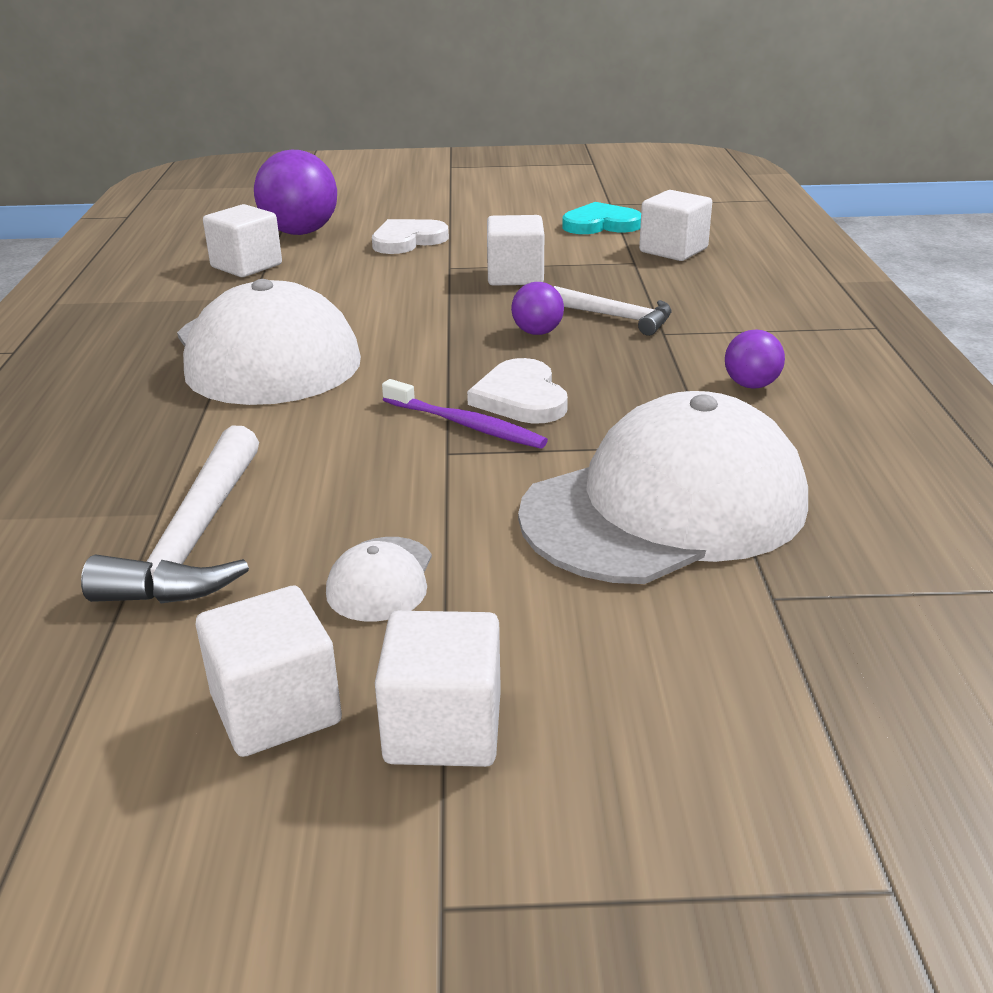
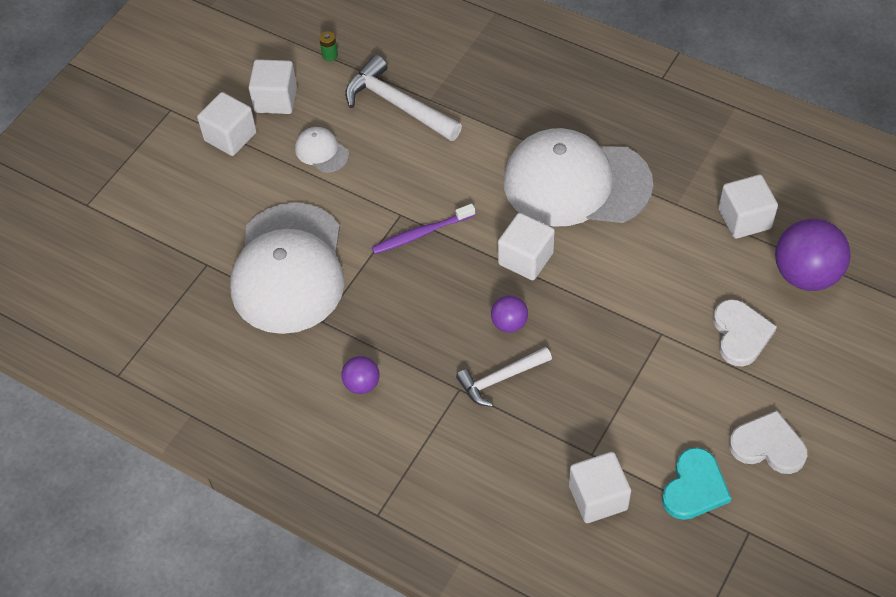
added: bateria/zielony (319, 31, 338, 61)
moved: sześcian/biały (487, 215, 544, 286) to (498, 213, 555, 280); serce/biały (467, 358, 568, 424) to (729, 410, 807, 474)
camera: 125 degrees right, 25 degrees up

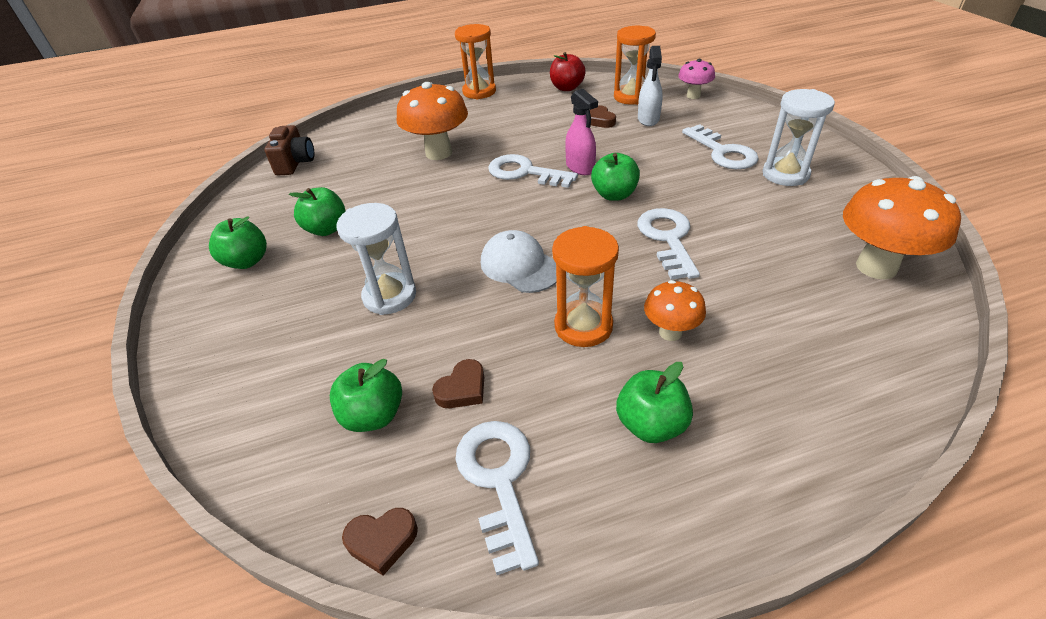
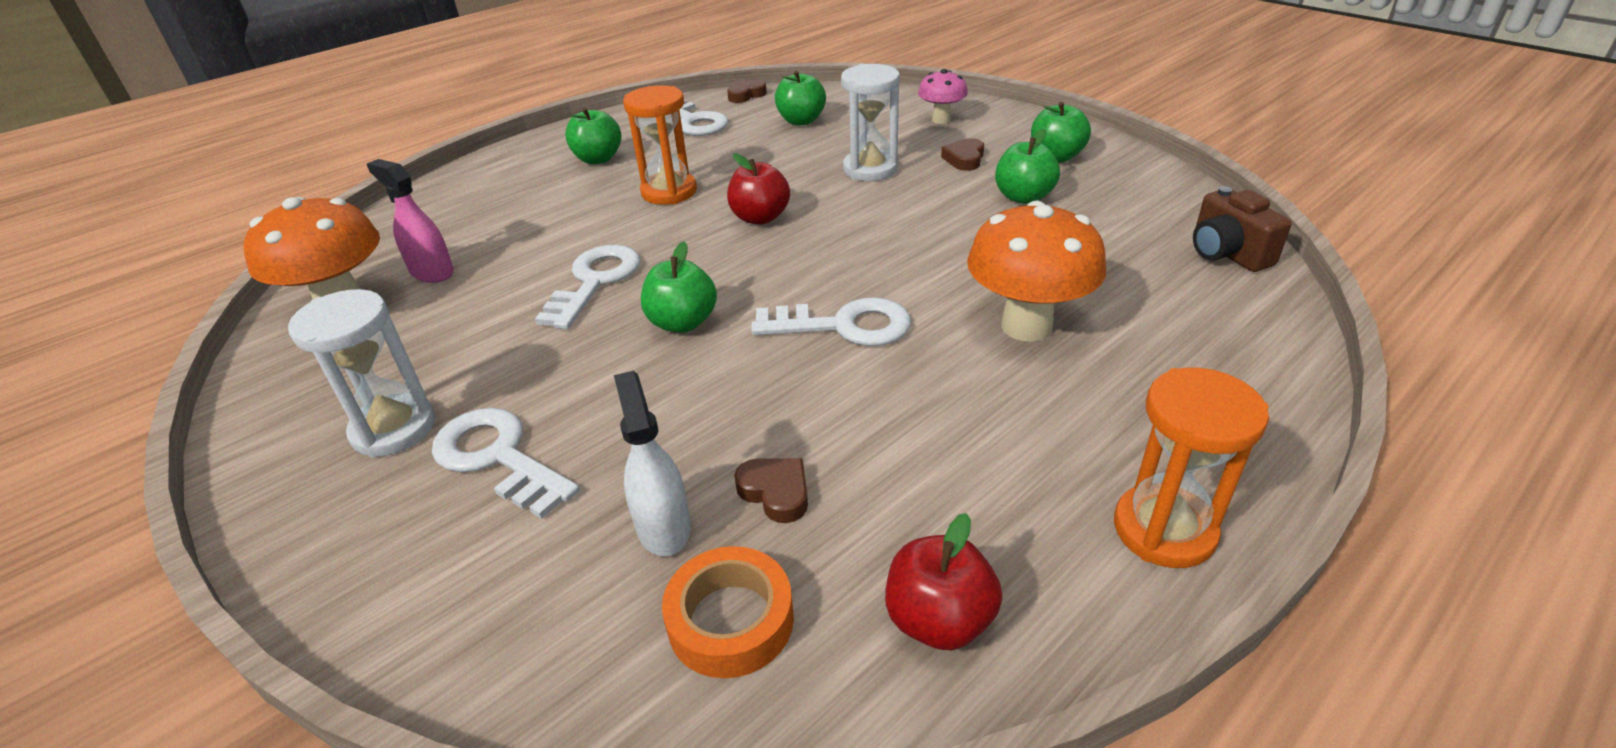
removed: grzyb/pomarańczowy (644, 280, 706, 341)
moved: spryskiwacz/różowy (565, 89, 598, 175) to (367, 159, 454, 283); grzyb/różowy (678, 59, 715, 99) to (918, 69, 968, 124); serce/brązowy (432, 359, 484, 408) to (941, 138, 984, 171)
replaced: klepsydra/pomarańczowy (614, 26, 656, 105) to taśma klejąca/pomarańczowy (662, 546, 794, 678); czapka/biały (481, 230, 557, 293) to jabłko/czerwony (727, 153, 790, 225)
turned: klucz/biały (637, 208, 700, 280) = (535, 245, 640, 329) 135 degrees counterclockwise
camera: 155 degrees right, 5 degrees down

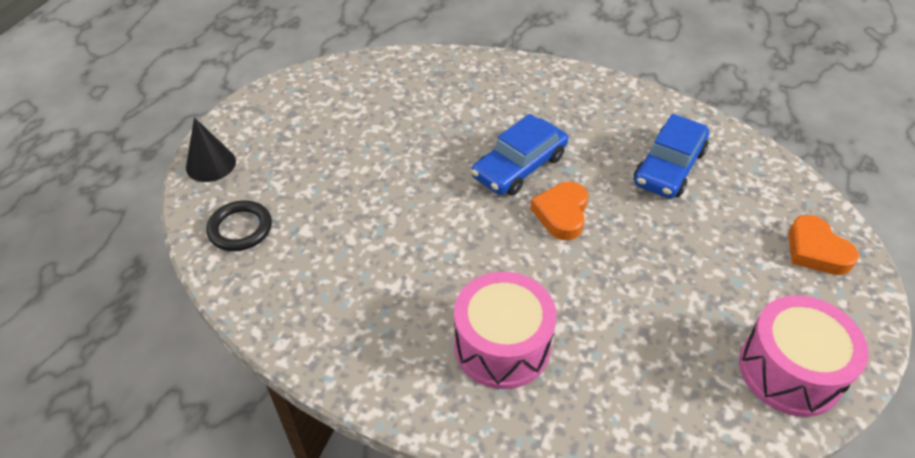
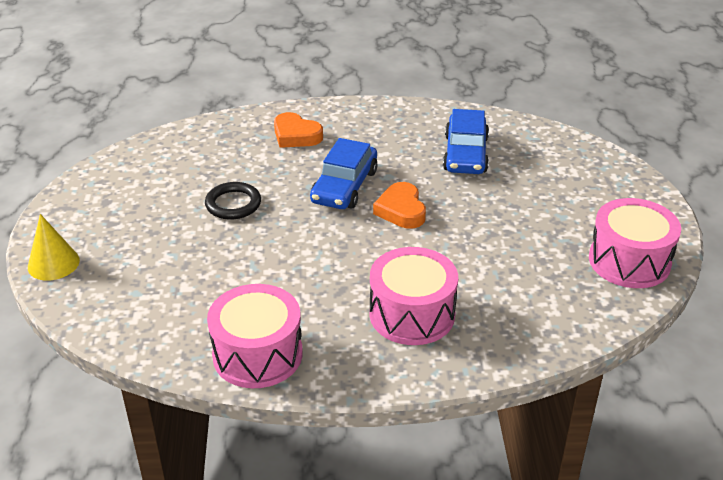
added: bęben/różowy (207, 284, 303, 388)
moved: pierścień/czarny (207, 200, 272, 251) to (205, 182, 261, 220); serce/pomarańczowy (788, 215, 859, 275) to (274, 112, 323, 148)
recoloured: stożek/czarny (186, 117, 236, 182) to stożek/żółty (28, 214, 80, 281)
camera: 25 degrees left, 10 degrees down

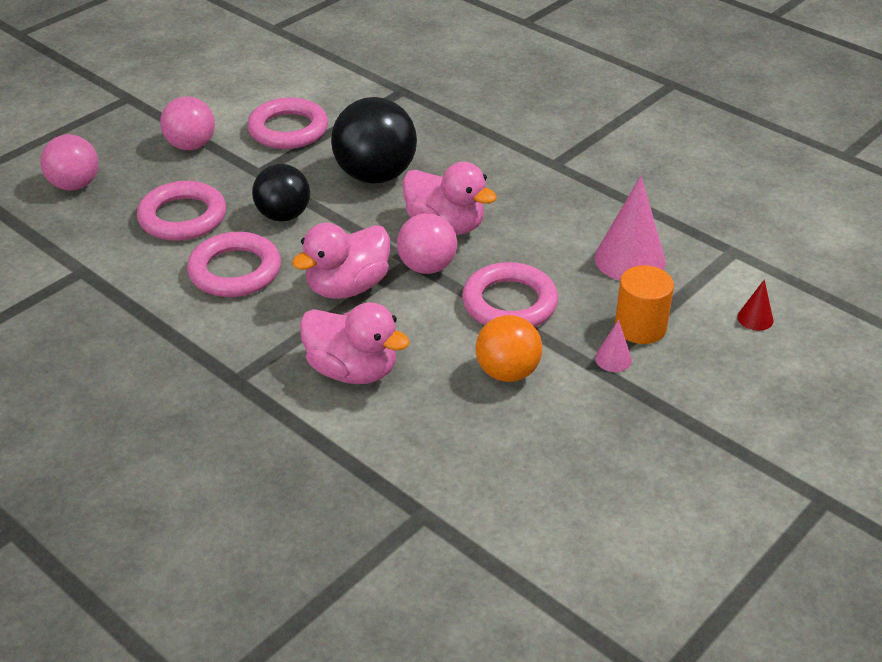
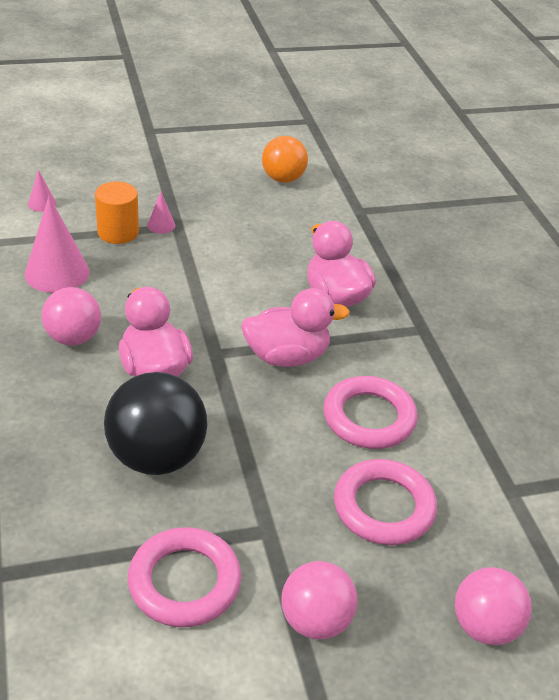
removed: piłka/czarny (252, 164, 310, 221); pierścień/różowy (462, 262, 558, 327)
moved: piłka/różowy (397, 213, 457, 274) to (42, 287, 101, 345); piłka/pomarańczowy (476, 315, 542, 382) to (262, 136, 308, 183)
recoloured: stożek/czerwony (737, 279, 773, 331) to stożek/różowy (28, 170, 56, 212)
camera: 150 degrees left, 0 degrees up

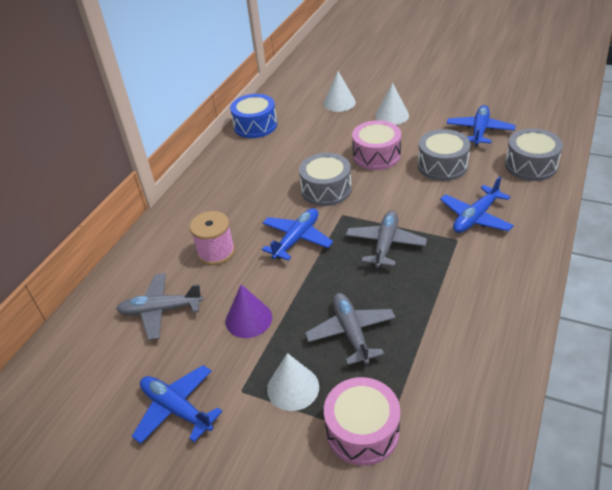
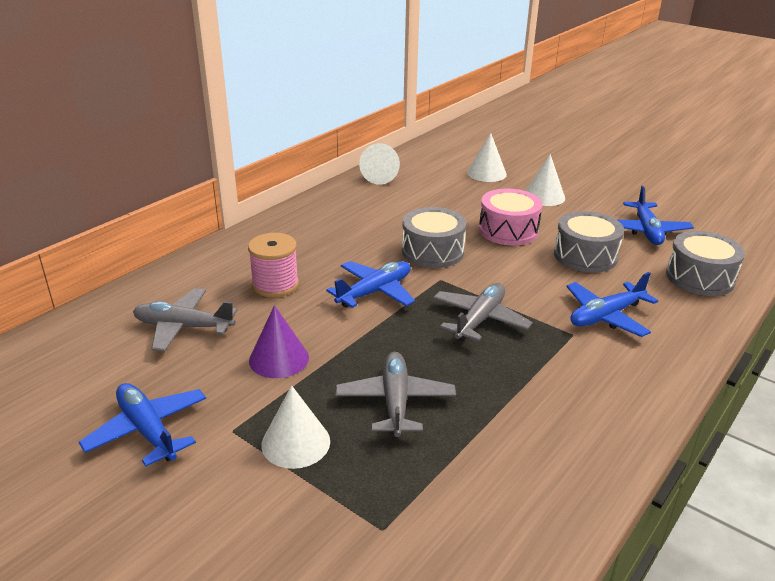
removed: bęben/różowy (324, 377, 400, 466)
replaced: bęben/niebieski (230, 94, 277, 138) to stożek/biały (359, 143, 400, 185)
turned: samolot/niebieski (446, 105, 516, 146) = (616, 186, 694, 245) 150 degrees clockwise
camera: 10 degrees right, 10 degrees down

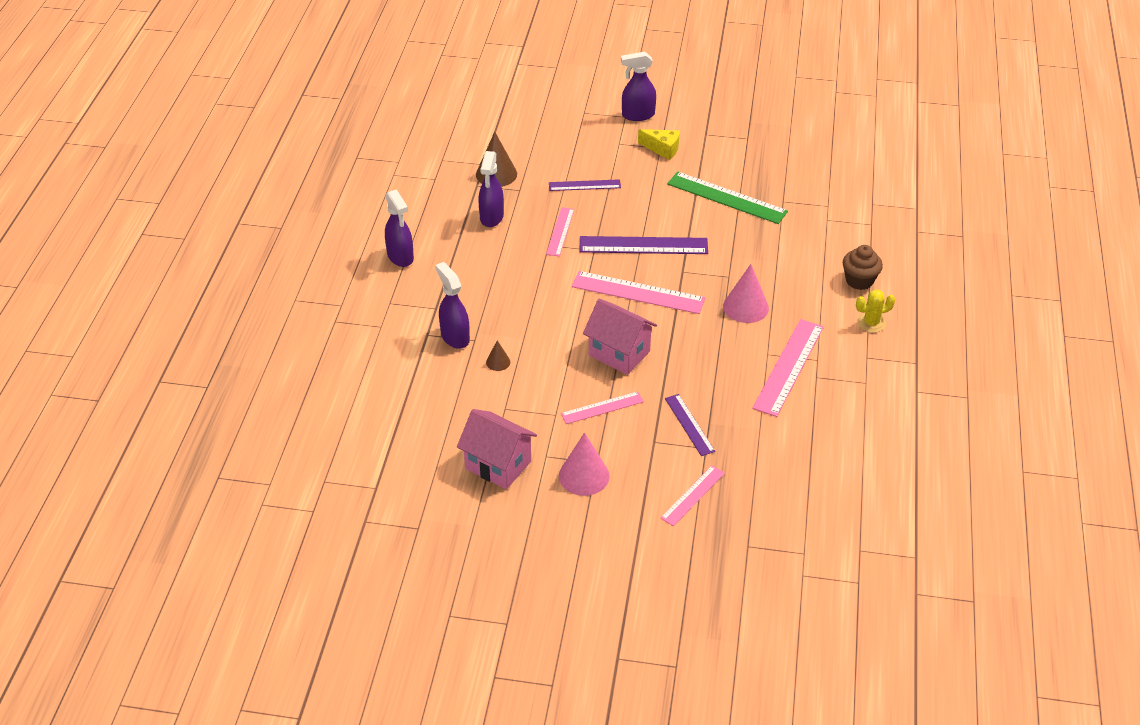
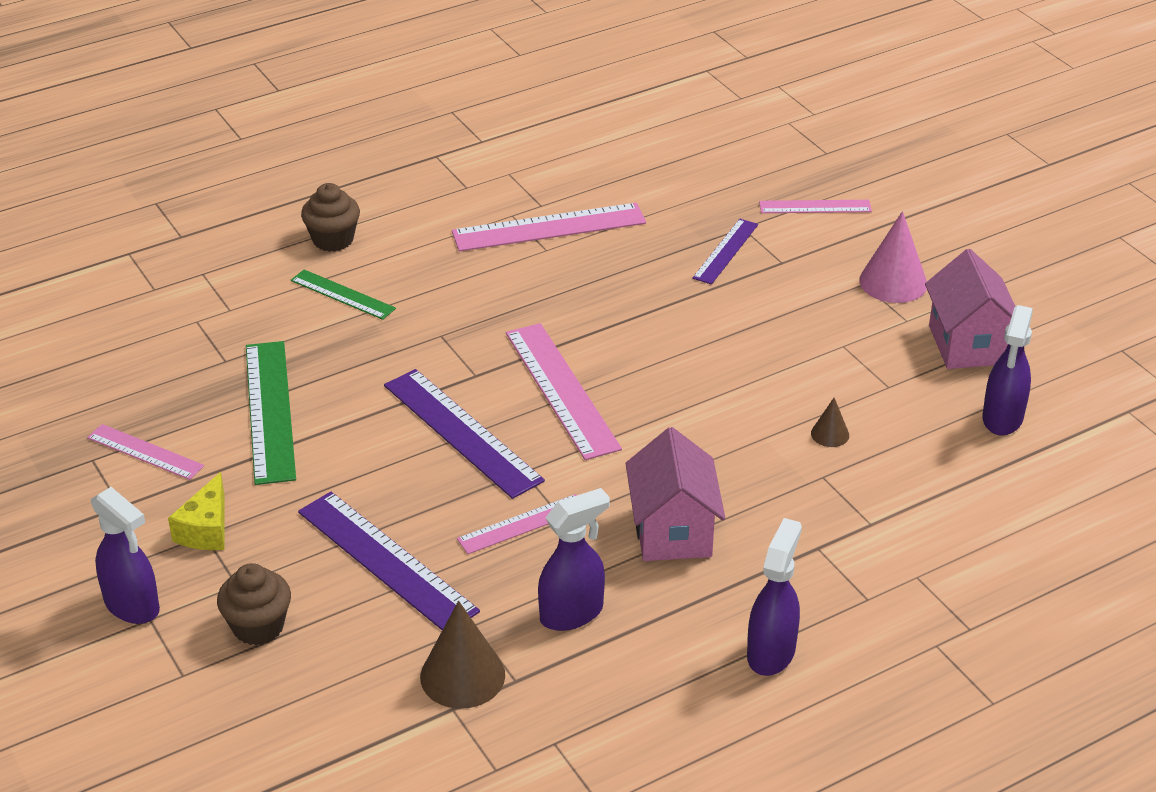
removed: stożek/różowy (723, 264, 769, 323); kaktus/żółty (856, 289, 895, 333)
added: muffinka/brązowy (217, 563, 291, 645); linijka/zielony (291, 270, 396, 320)
moved: linijka/różowy (561, 391, 644, 424) to (87, 424, 204, 480); domek/różowy (583, 299, 657, 375) to (625, 427, 725, 561); spryskiwacz/fioletowy (435, 262, 470, 349) to (982, 305, 1033, 436)
turned: ser/żółty (638, 129, 680, 160) = (168, 472, 225, 550) 150 degrees counterclockwise
resized: linijka/fioletowy (549, 179, 621, 191) = (298, 492, 480, 630) x1.71
camera: 130 degrees left, 5 degrees down

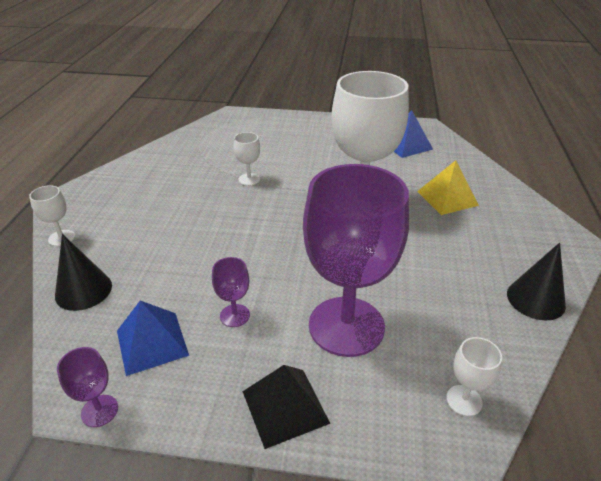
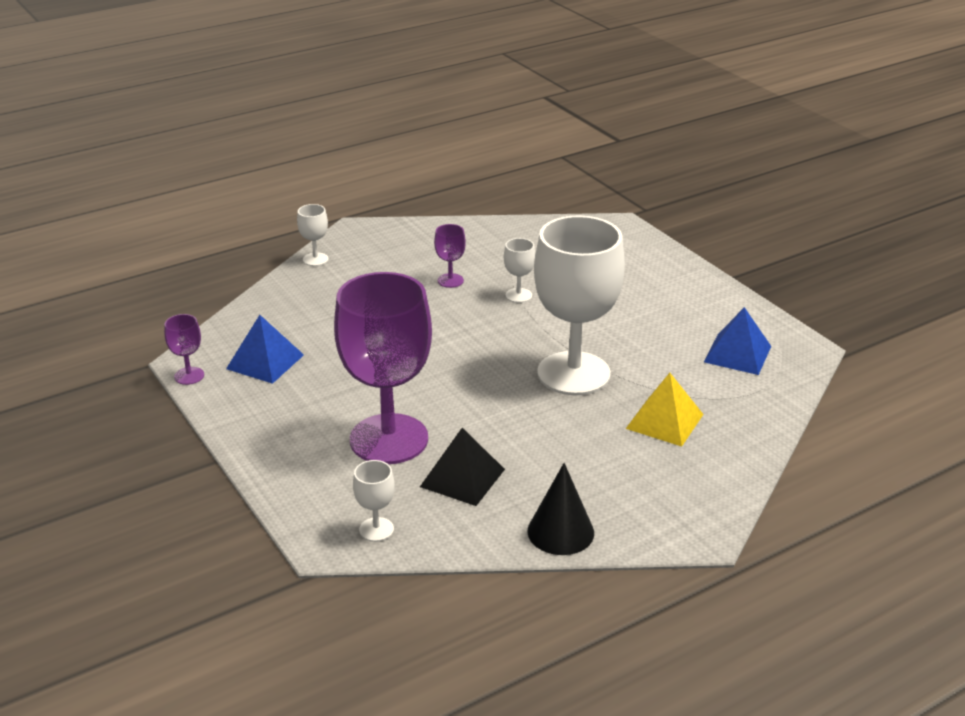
removed: stożek/czarny (55, 234, 112, 311)
moved: piramida/czarny (242, 365, 331, 449) to (420, 428, 505, 506); kielich/fioletowy (212, 257, 250, 327) to (434, 224, 466, 288)
camera: 50 degrees right, 5 degrees down

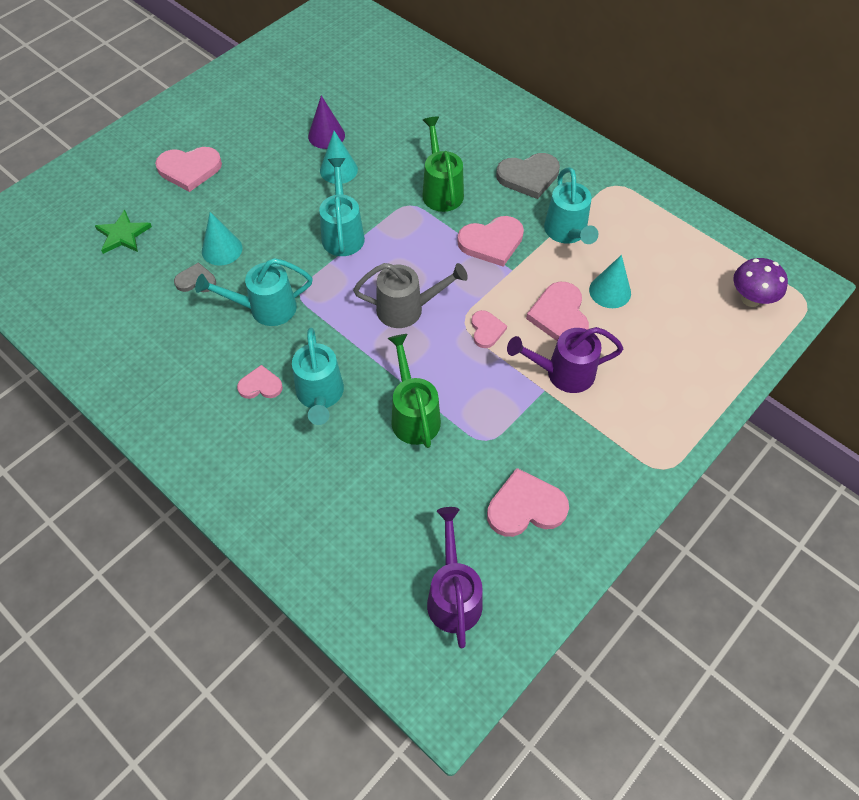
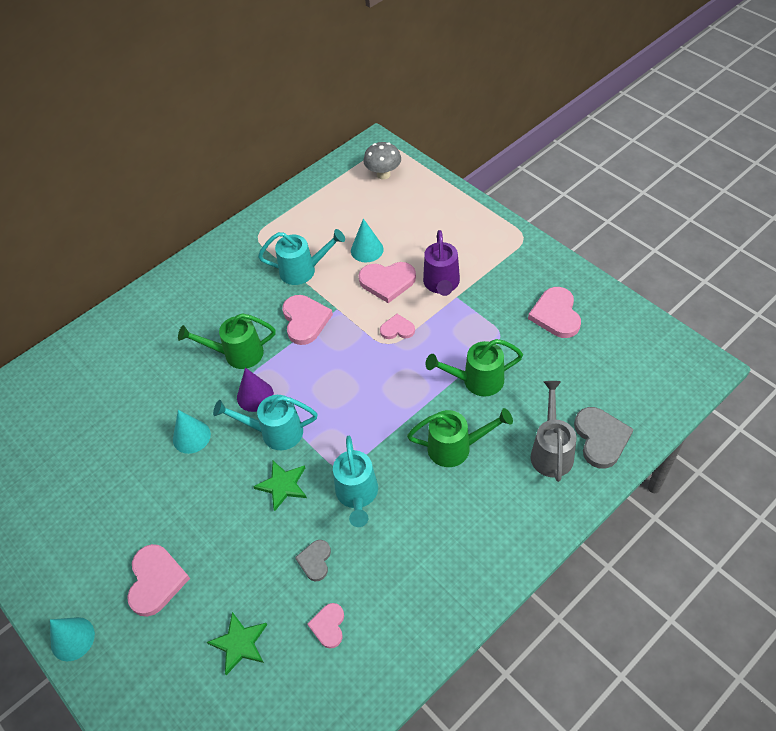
removed: konewka/fioletowy (427, 507, 483, 648)
added: gwiazda/zielony (253, 461, 307, 511)
moved: stożek/turkusowy (202, 212, 242, 266) to (50, 617, 95, 661); stożek/fioletowy (308, 95, 345, 149) to (237, 368, 274, 412); serce/różowy (237, 365, 283, 399) to (308, 603, 344, 649); konewka/szary (353, 263, 468, 328) to (531, 381, 576, 482); serce/szary (496, 153, 560, 199) to (574, 407, 634, 468)
recoloured: grzyb/fioletowy (733, 258, 788, 307) to grzyb/szary (363, 142, 401, 180); konewka/turkusowy (292, 328, 344, 425) to konewka/zielony (407, 408, 513, 467)
camera: 80 degrees left, 5 degrees down

